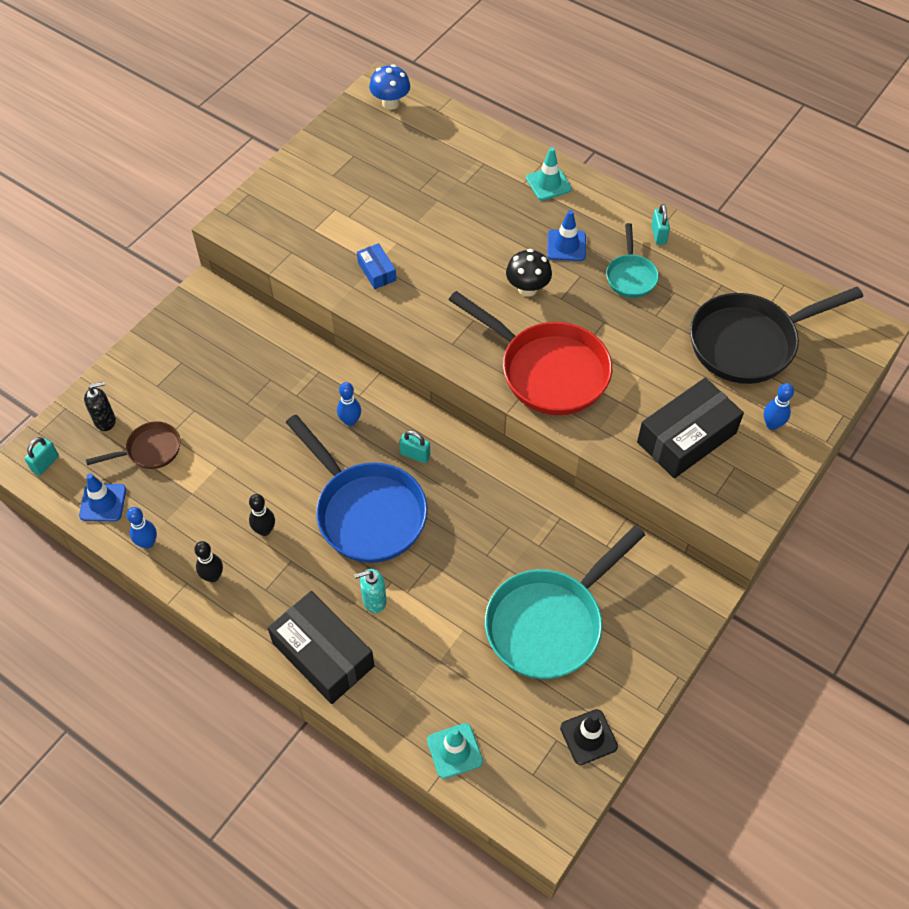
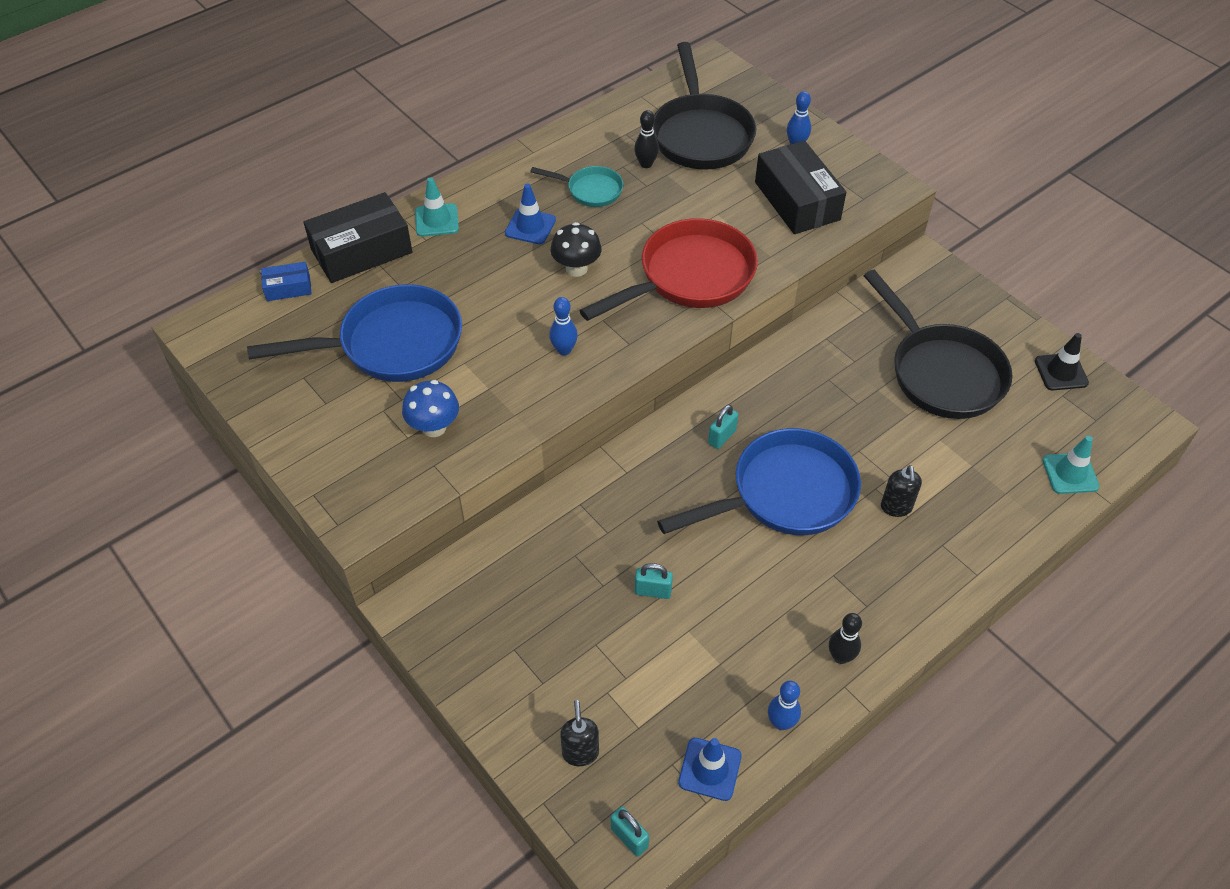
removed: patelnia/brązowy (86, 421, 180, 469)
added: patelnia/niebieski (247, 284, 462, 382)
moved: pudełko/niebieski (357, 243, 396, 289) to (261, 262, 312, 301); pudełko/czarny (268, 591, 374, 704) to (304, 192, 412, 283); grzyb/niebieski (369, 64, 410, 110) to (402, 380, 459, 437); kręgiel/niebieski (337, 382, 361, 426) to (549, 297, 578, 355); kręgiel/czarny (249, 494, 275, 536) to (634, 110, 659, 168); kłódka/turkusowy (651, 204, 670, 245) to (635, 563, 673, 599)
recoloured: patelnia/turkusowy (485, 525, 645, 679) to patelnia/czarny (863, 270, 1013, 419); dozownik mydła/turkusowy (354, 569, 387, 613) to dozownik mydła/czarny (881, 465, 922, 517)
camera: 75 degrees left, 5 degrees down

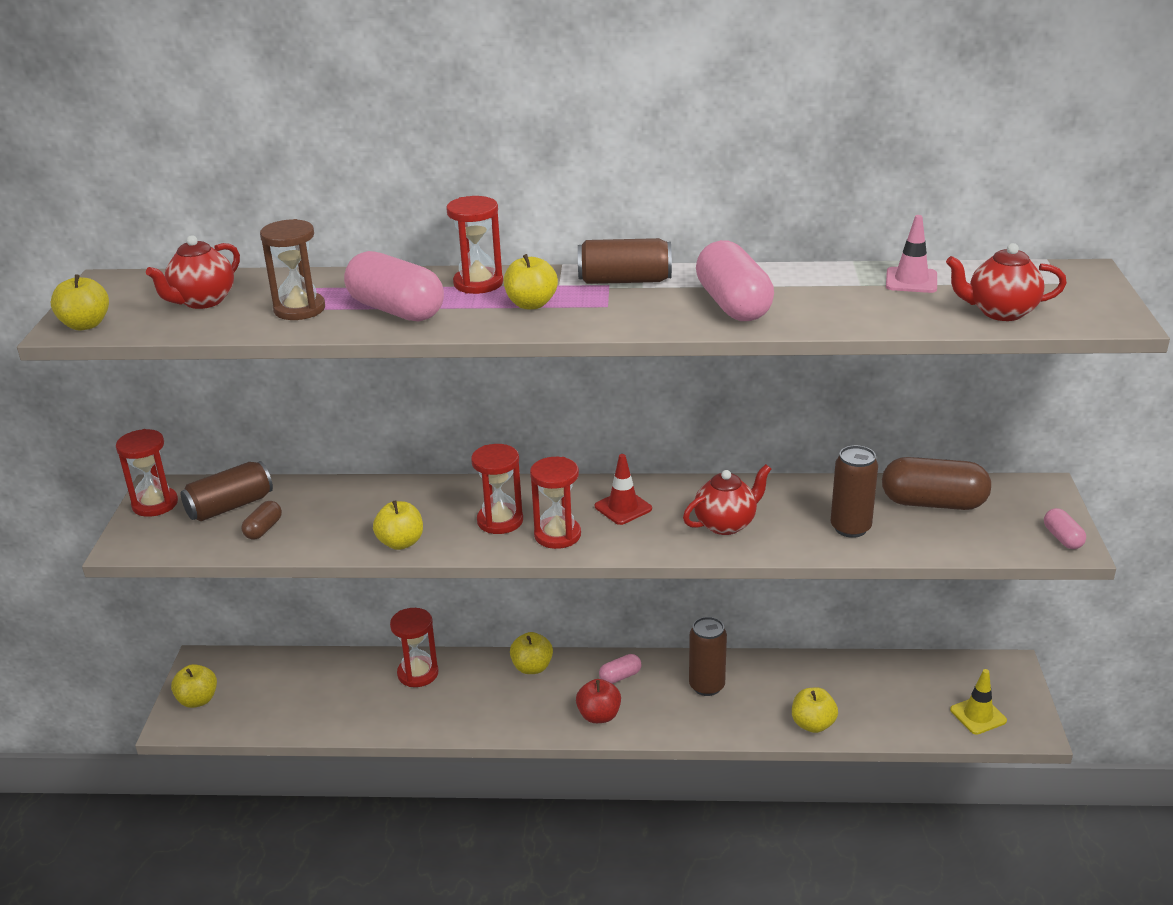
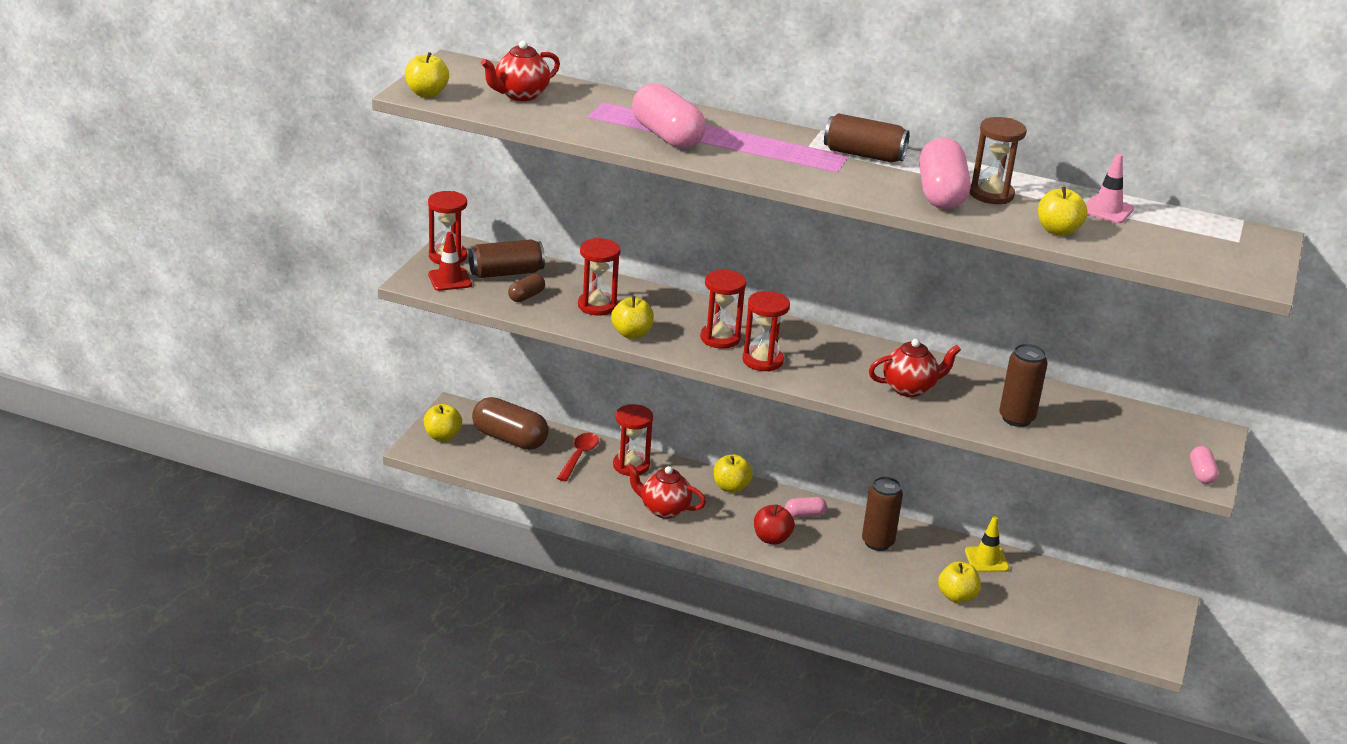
added: łyżka/czerwony (557, 433, 599, 482)
moved: pachołek/czerwony (595, 454, 652, 525) to (428, 232, 472, 291); kapsułka/brązowy (882, 457, 991, 510) to (472, 397, 549, 450); klepsydra/czerwony (446, 196, 503, 294) to (578, 238, 620, 316); imbryk/czerwony (946, 243, 1067, 321) to (626, 463, 706, 519); pachołek/żółty (950, 669, 1007, 734) to (965, 516, 1009, 572); klepsydra/brązowy (260, 219, 325, 320) to (970, 117, 1027, 204); jabłko/żółty (504, 254, 558, 309) to (1038, 186, 1087, 236)
camera: 15 degrees right, 0 degrees up

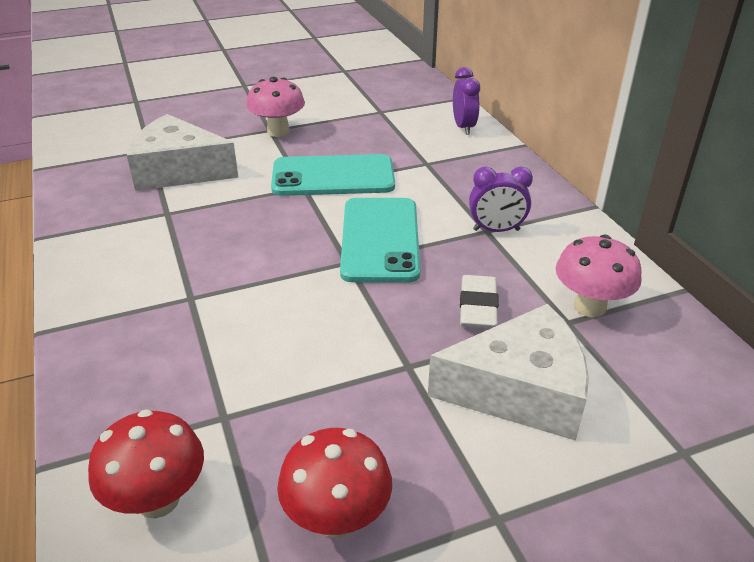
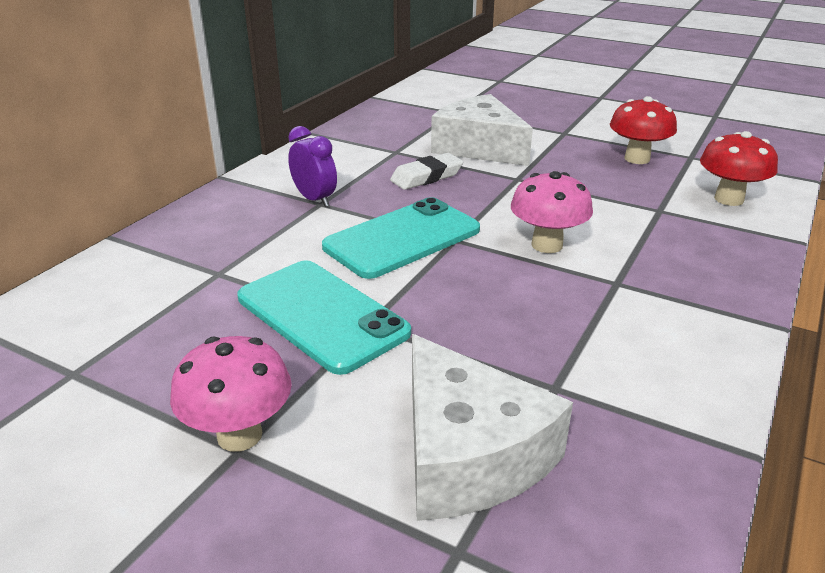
removed: budzik/fioletowy (453, 67, 480, 135)
moved: grzyb/różowy (556, 235, 642, 318) to (511, 171, 593, 253)
camera: 130 degrees left, 5 degrees down

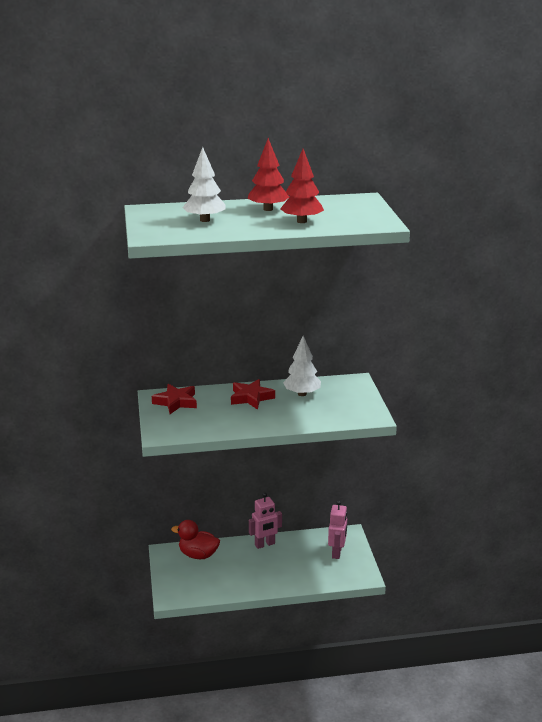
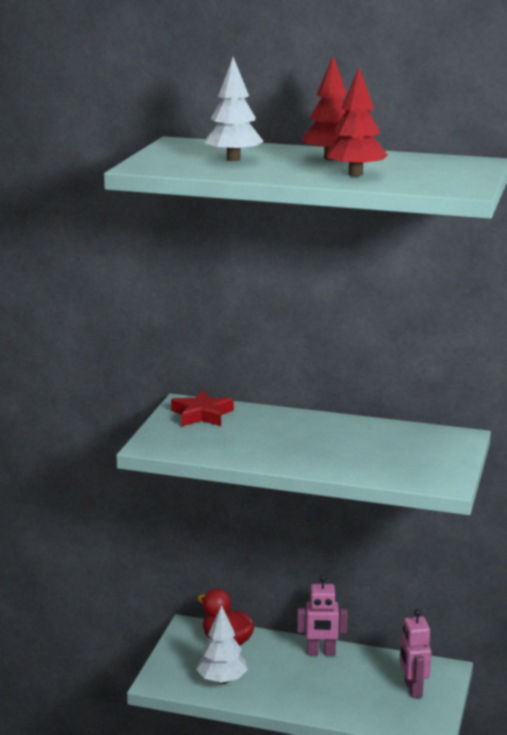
removed: gwiazda/czerwony (231, 379, 275, 410)
moved: drzewko/biały (283, 336, 321, 396) to (196, 605, 248, 684)
turned: robot/różowy (328, 500, 347, 559) = (400, 609, 432, 698) 135 degrees clockwise
camera: 25 degrees right, 5 degrees down

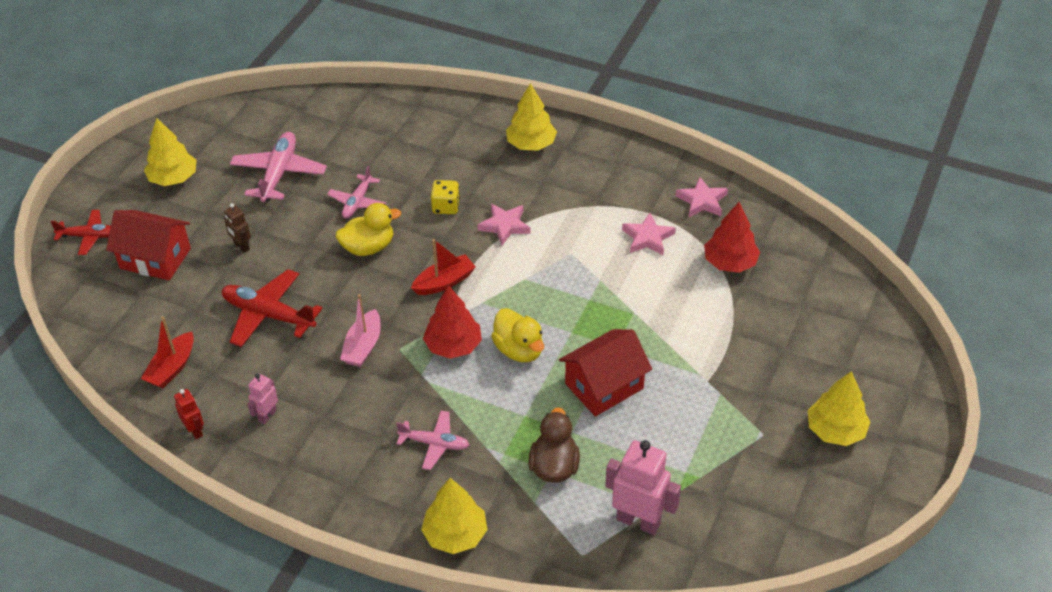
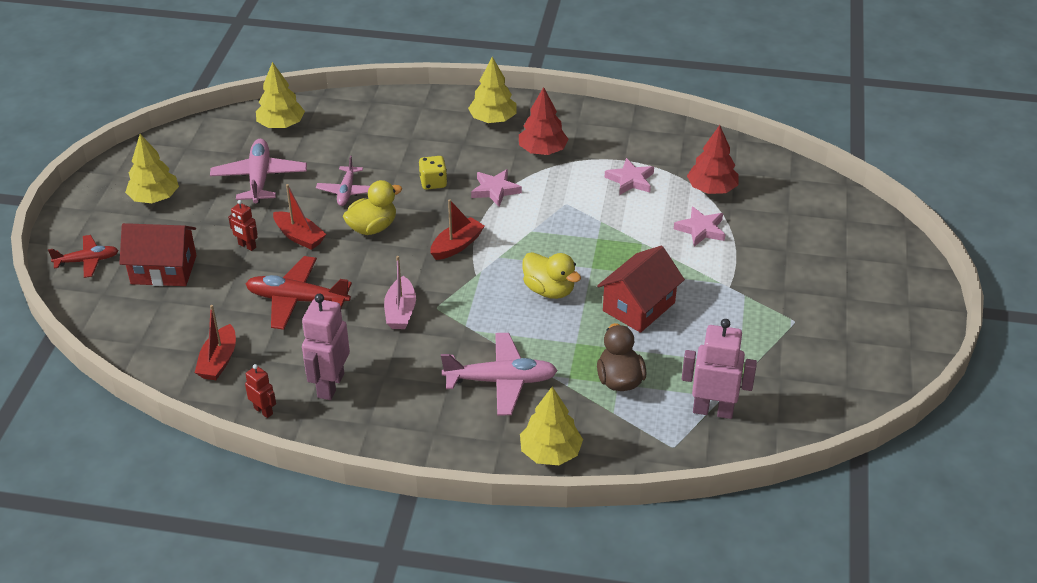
added: łódka/czerwony (273, 184, 326, 250)
moved: drzewko/żółty (808, 371, 870, 446) to (256, 62, 305, 128); drzewko/czerwony (423, 286, 482, 359) to (519, 87, 568, 155); gwiazda/różowy (676, 177, 728, 217) to (674, 206, 725, 247)
recoloured: robot/brązowy (224, 203, 251, 253) to robot/czerwony (228, 200, 258, 251)
resized: robot/różowy (248, 374, 278, 424) = (302, 294, 350, 400) x1.91; samolot/różowy (396, 411, 469, 470) = (441, 333, 558, 416) x1.61
camera: 15 degrees left, 5 degrees down

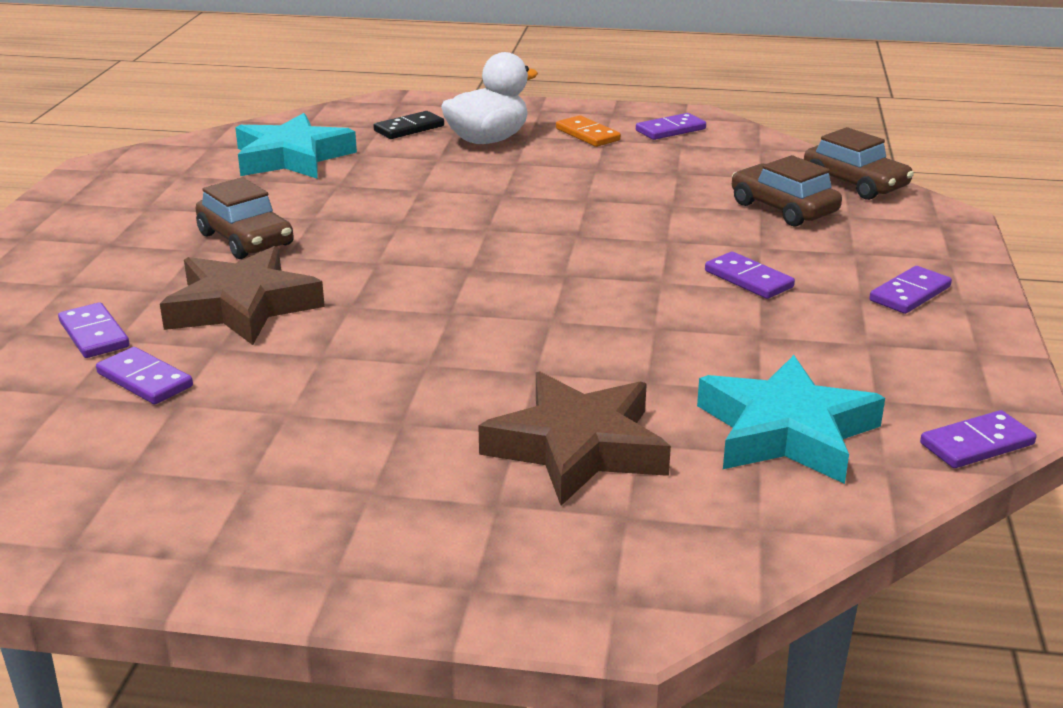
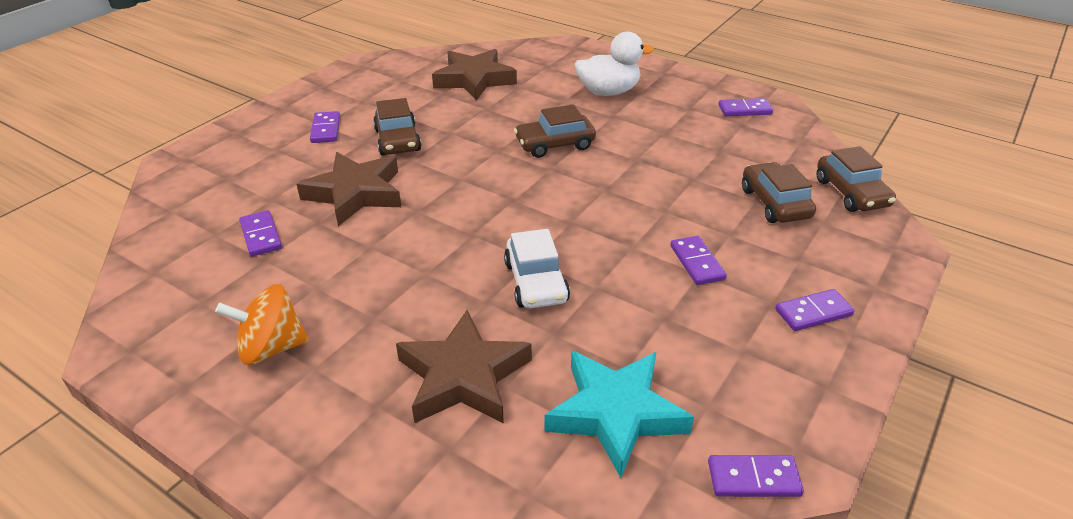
removed: kostka domina/czarny (373, 111, 444, 139); kostka domina/pomarańczowy (556, 115, 621, 147)
added: bączek/pomarańczowy (215, 284, 309, 365); samochód/biały (504, 229, 570, 308); samochód/brązowy (514, 104, 596, 158)
moved: kostka domina/fioletowy (58, 302, 129, 358) to (310, 111, 340, 143)
recoloured: gwiazda/turkusowy (235, 113, 357, 179) to gwiazda/brązowy (432, 49, 517, 101)
camera: 25 degrees right, 10 degrees up

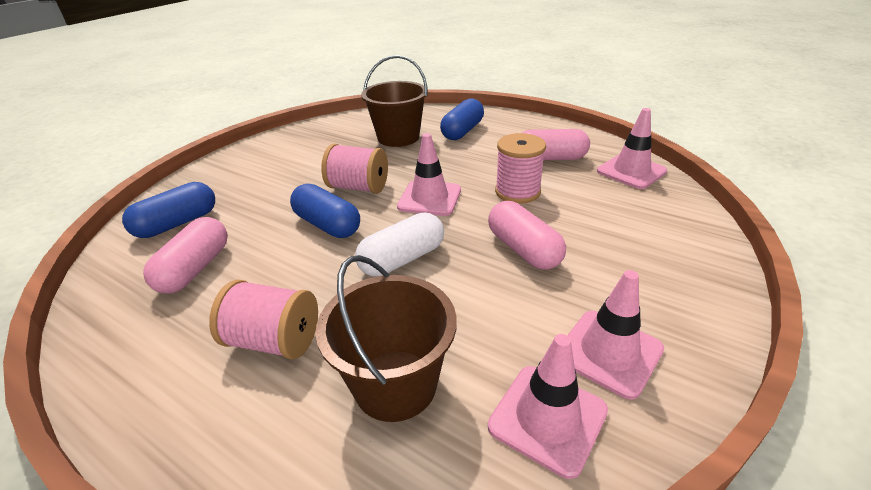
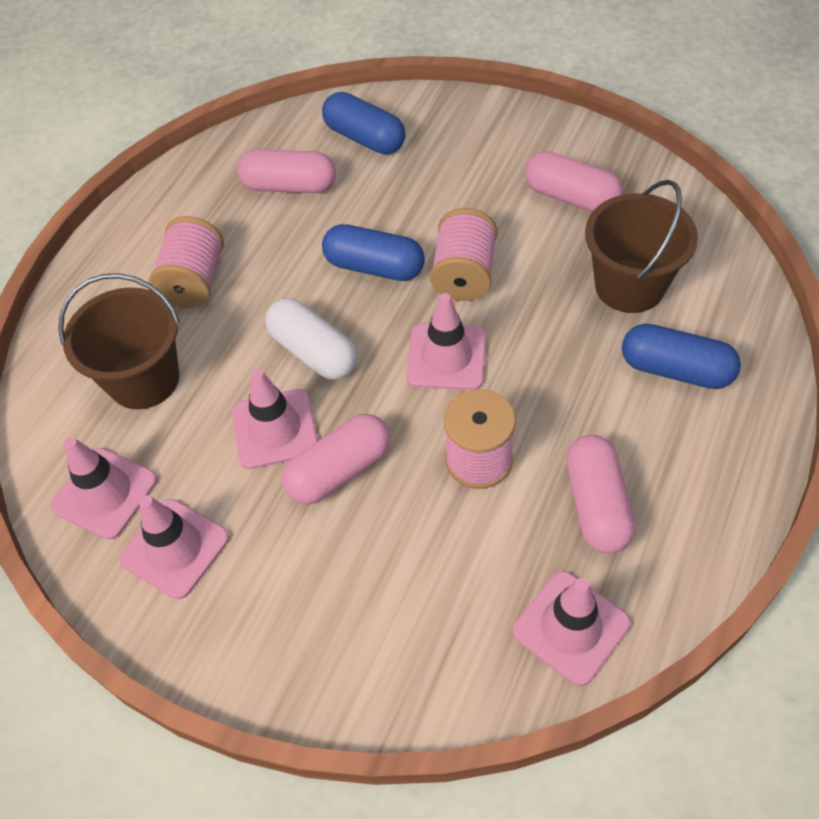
added: pachołek/różowy (232, 369, 318, 469); kapsułka/różowy (525, 151, 623, 212)
turned: kapsułka/niebieski (290, 184, 360, 238) = (322, 224, 425, 281) 75 degrees clockwise
camera: 85 degrees right, 20 degrees up

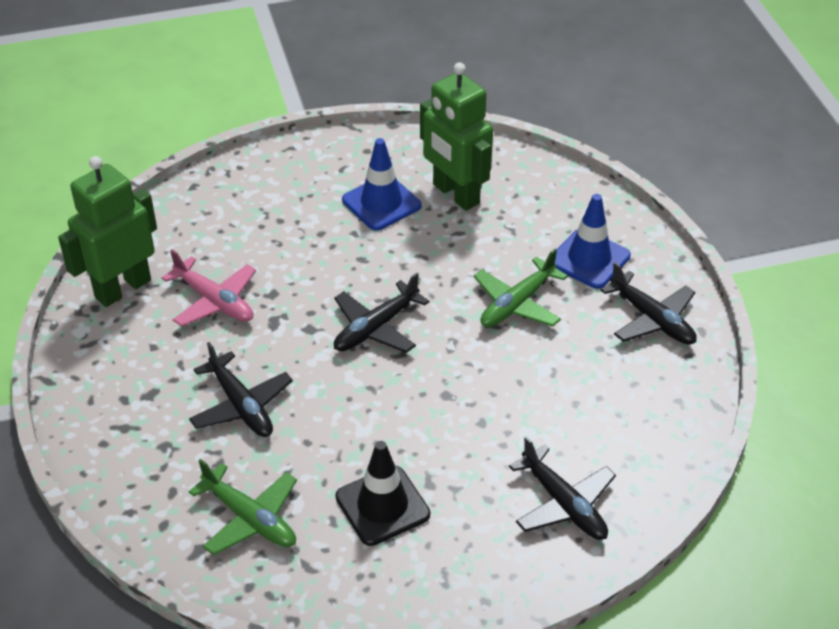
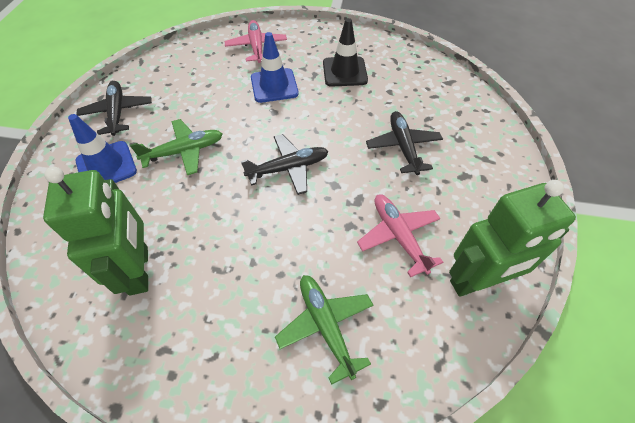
moved: pachołek/niebieski (342, 138, 421, 231) to (251, 32, 299, 103); samolot/zielony (189, 459, 297, 555) to (275, 275, 373, 385)
recoloured: samolot/czarny (509, 436, 616, 540) to samolot/różowy (225, 20, 287, 63)
camera: 155 degrees left, 10 degrees up

